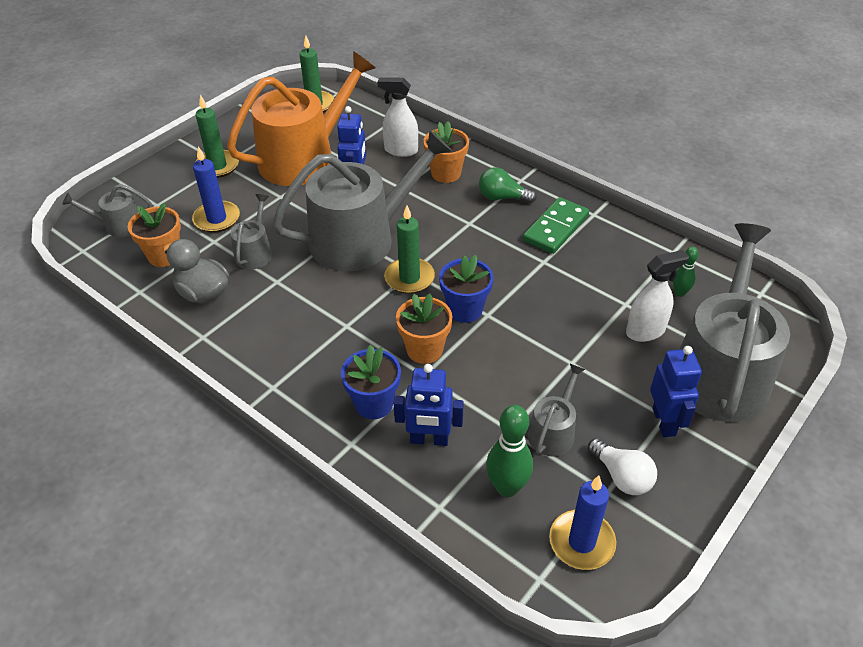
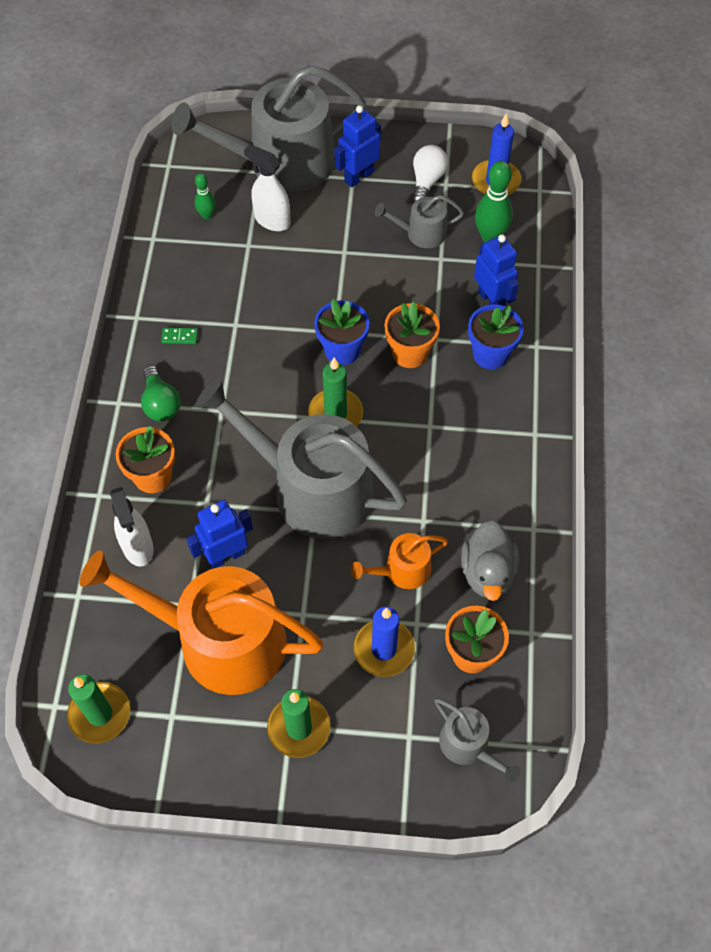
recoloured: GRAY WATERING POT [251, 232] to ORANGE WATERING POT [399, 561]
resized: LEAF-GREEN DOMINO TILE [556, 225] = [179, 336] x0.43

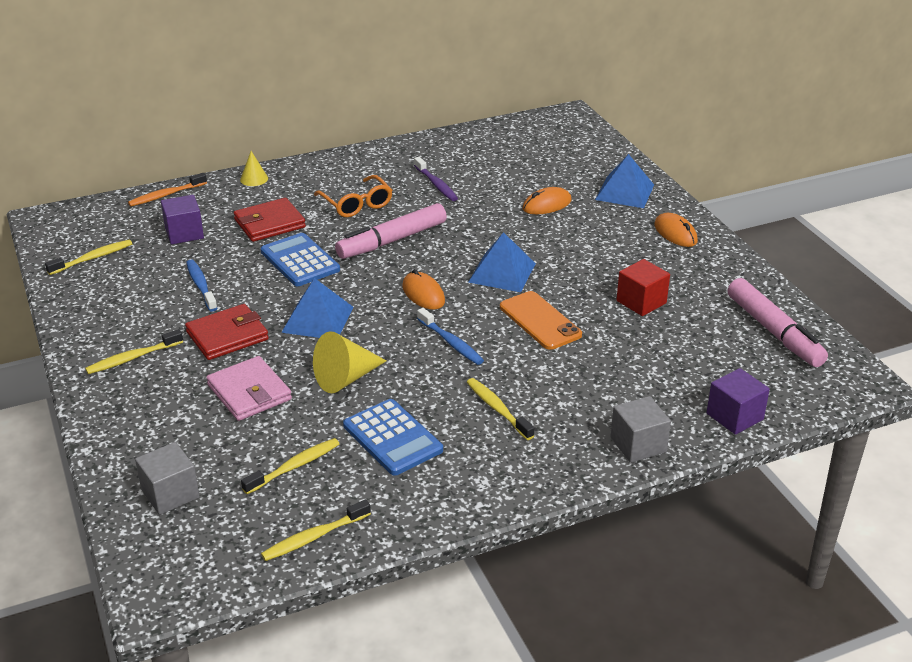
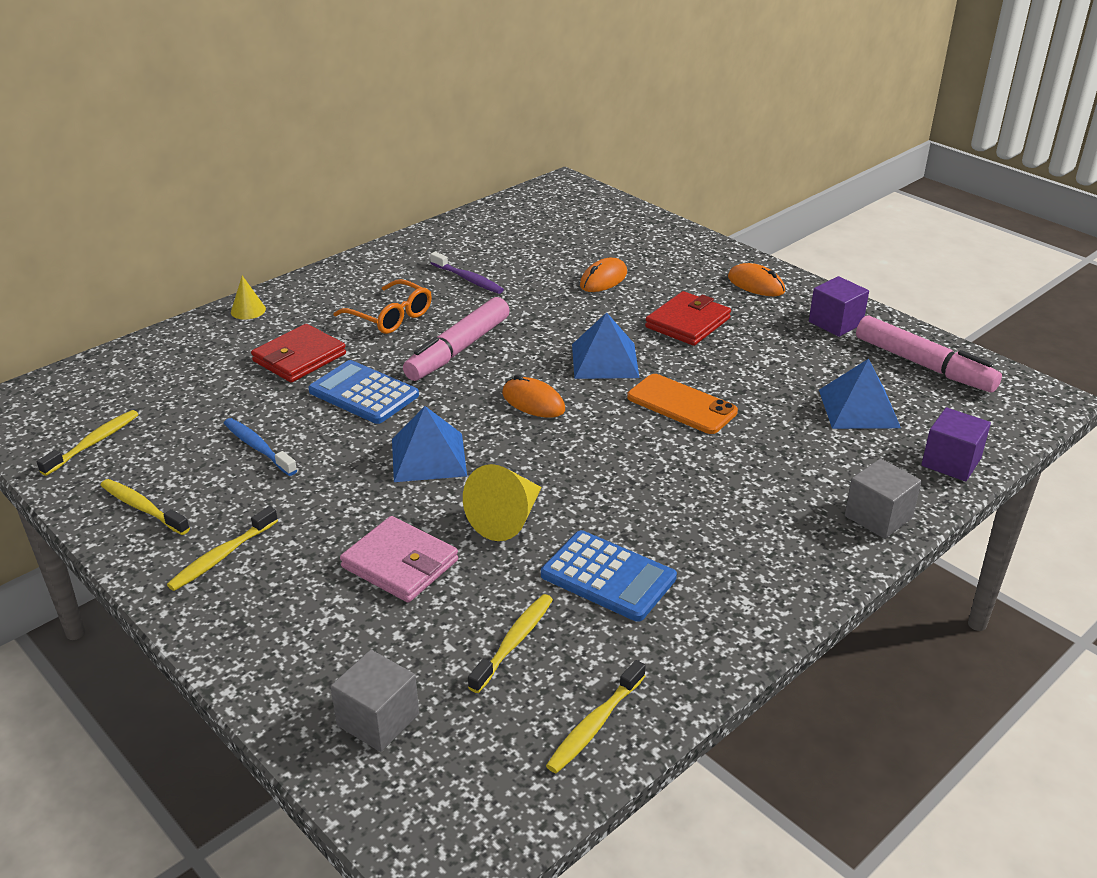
removed: ORANGE DENTAL BRUSH [167, 190]; ROYAL BLUE DENTAL BRUSH [450, 336]; SCARLET SOLID CUBE [643, 287]
moved: ROYAL PURPLE SOLID CUBE [182, 219] to [839, 306]; SCARLET CARD WALLET [227, 332] to [688, 318]; GOLDEN DENTAL BRUSH [500, 409] to [145, 507]; ROYAL BLUE SOLID PYRAMID [624, 181] to [860, 394]

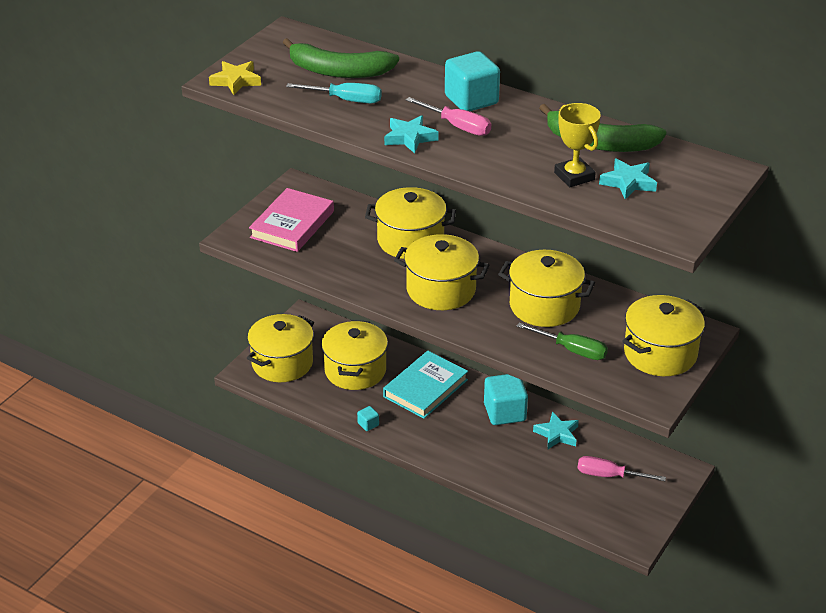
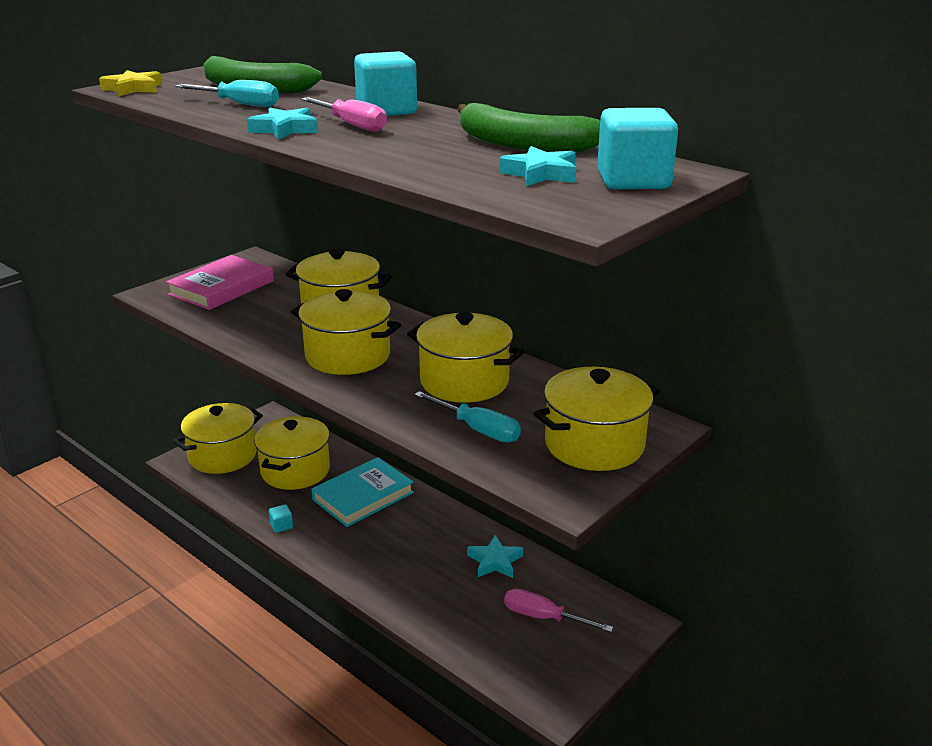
removed: GOLDEN AWARD CUP [577, 145]
moved: TURQUOISE SOLID CUBE [506, 399] to [637, 148]
recoloured: LEAF-GREEN HAND SCREWDRIVER [562, 341] to TURQUOISE HAND SCREWDRIVER [467, 416]

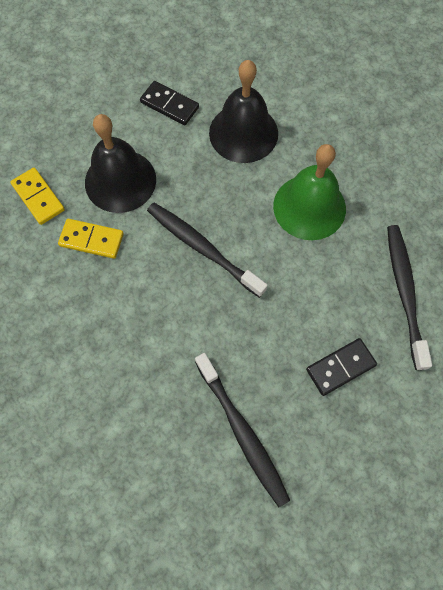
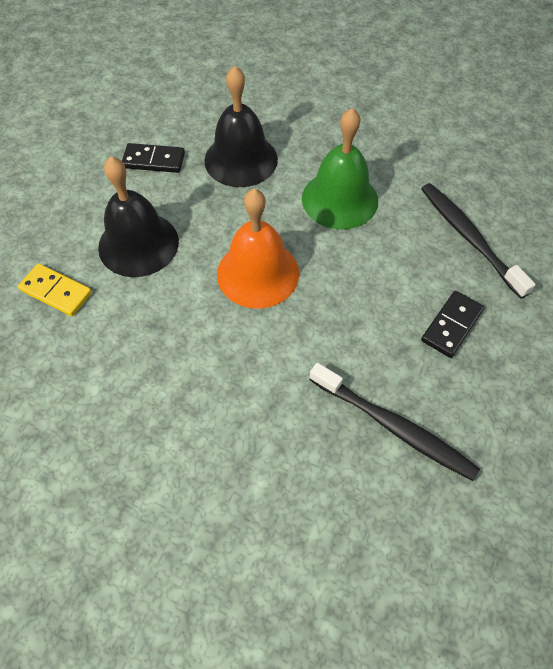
removed: GOLDEN DOMINO TILE [91, 239]
replaced: BLACK DENTAL BRUSH [207, 250] to ORANGE SCHOOL BELL [258, 249]

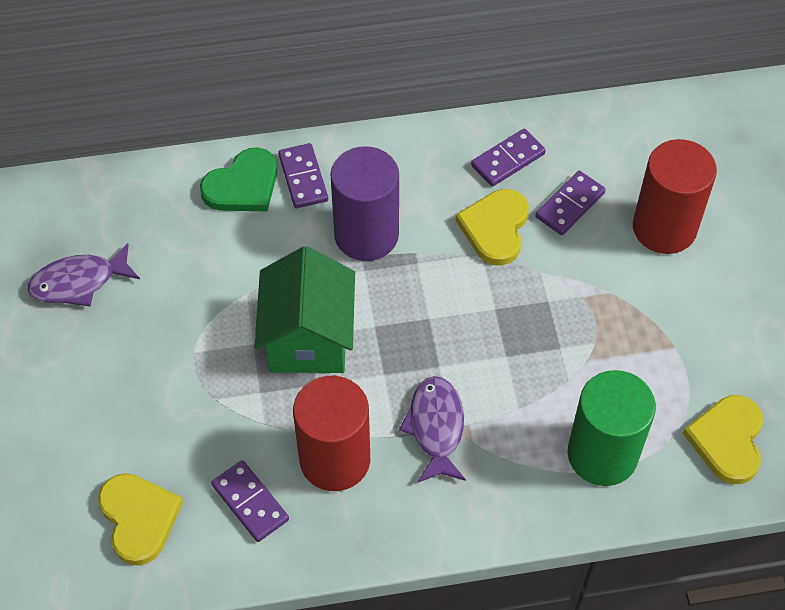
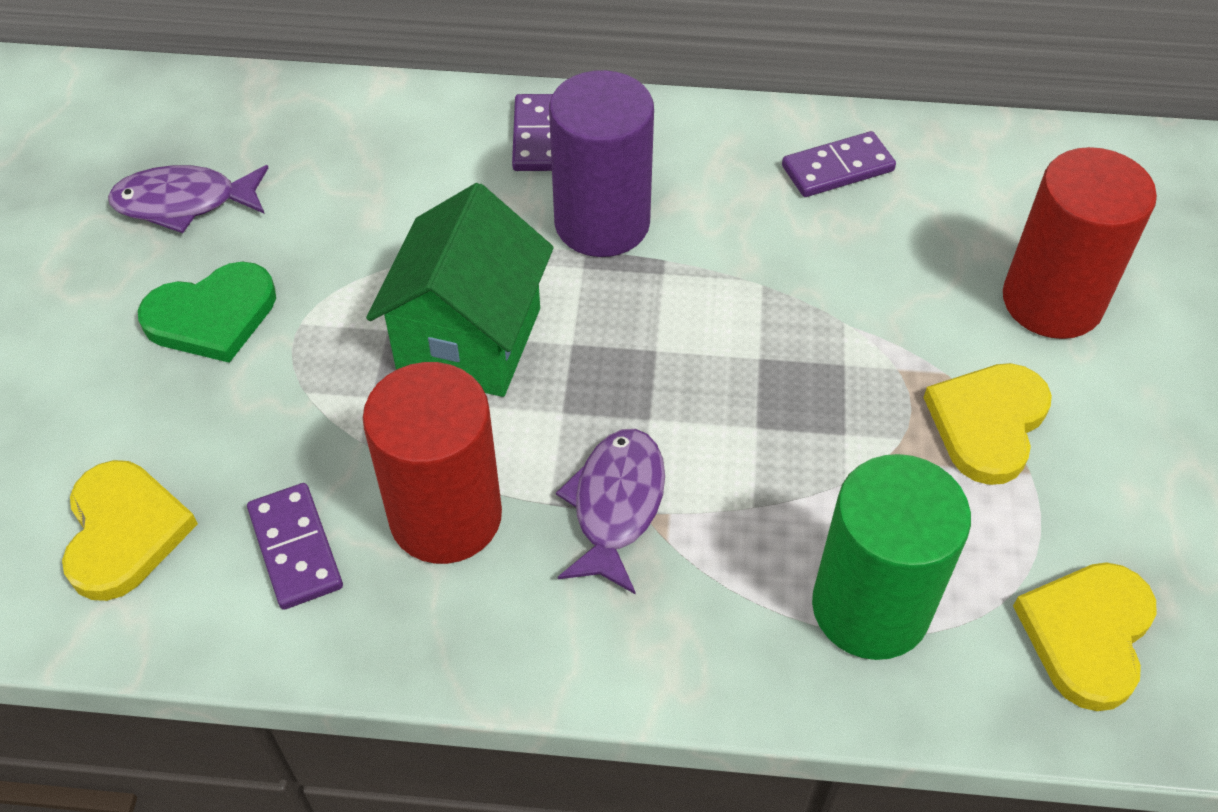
removed: ROYAL PURPLE DOMINO TILE [570, 203]
moved: LEAF-GREEN HEART SHAPE [238, 179] to [207, 312]; GOLDEN HEART SHAPE [492, 227] to [987, 424]

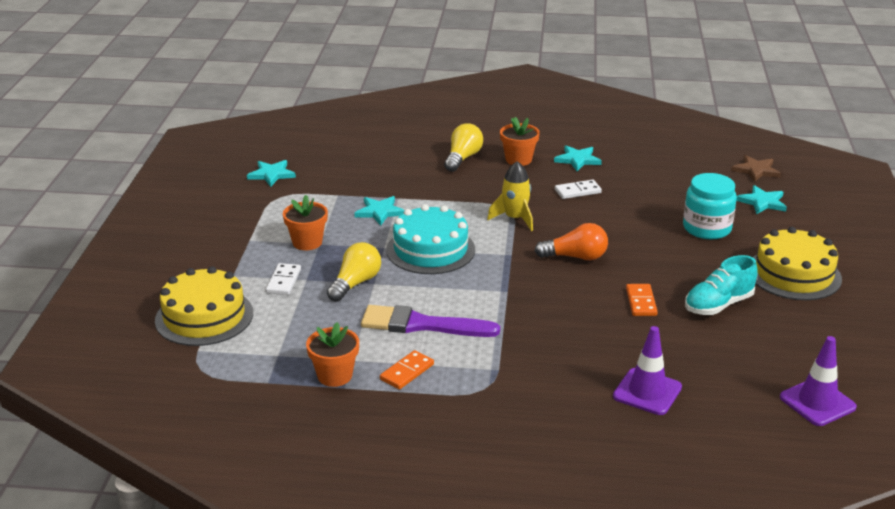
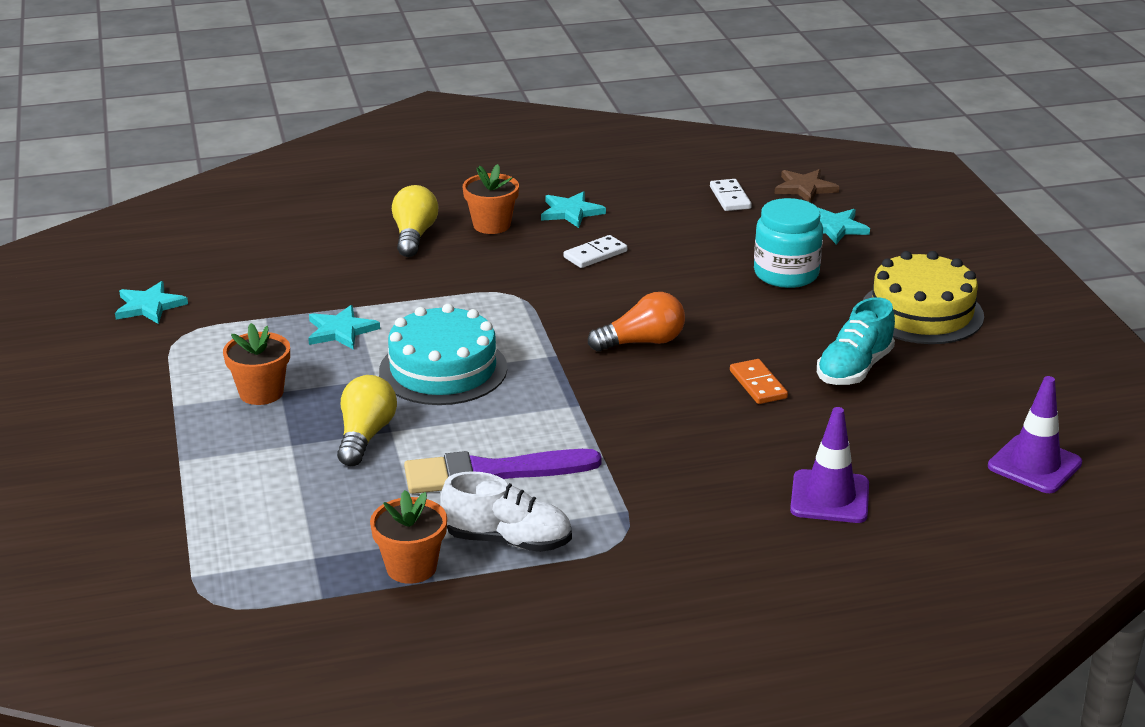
removed: GOLDEN CAKE [204, 306]; GOLDEN SPACESHIP [510, 196]
moved: PURE WHITE DOMINO TILE [283, 279] to [731, 195]
replaced: ORANGE DOMINO TILE [407, 369] to PURE WHITE LACE-UP SHOE [506, 511]

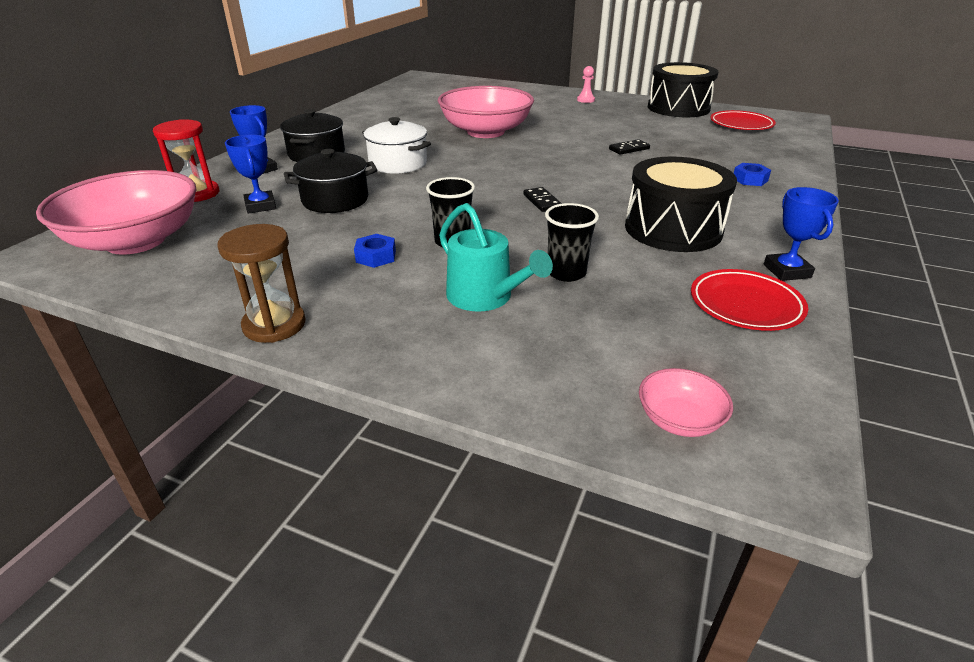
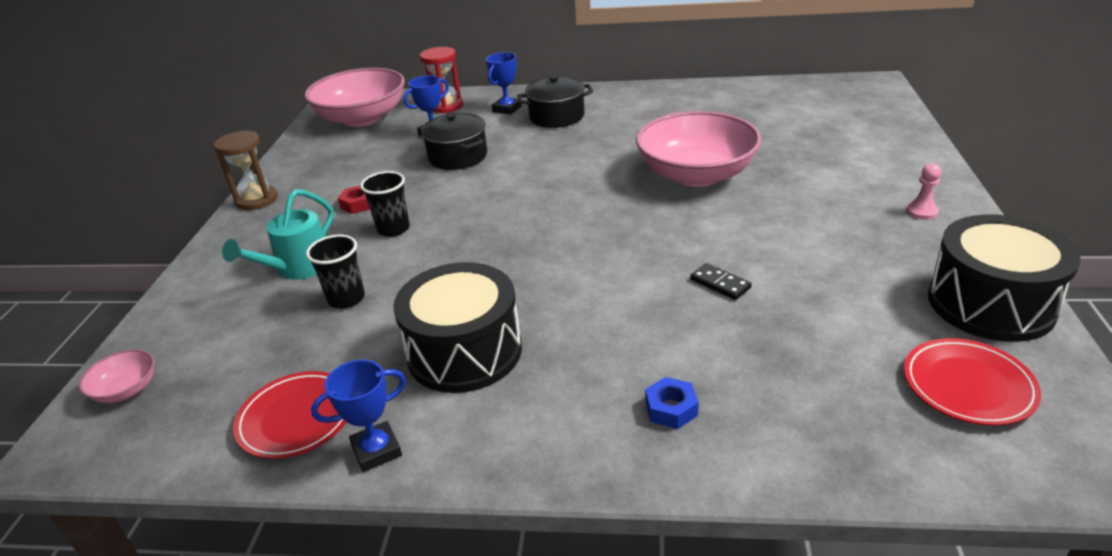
removed: PURE WHITE POT [396, 145]; BLACK DOMINO TILE [542, 199]
recoloured: ROYAL BLUE HEX NUT [375, 251] to SCARLET HEX NUT [354, 199]

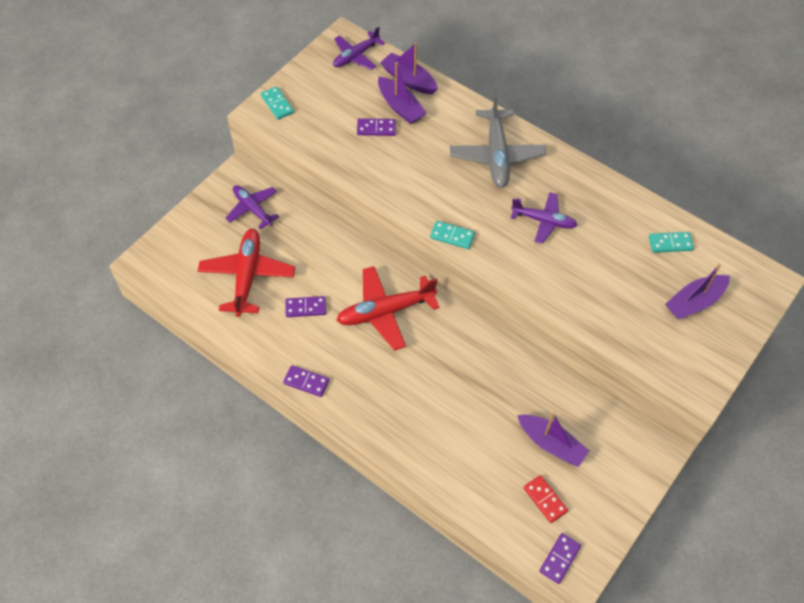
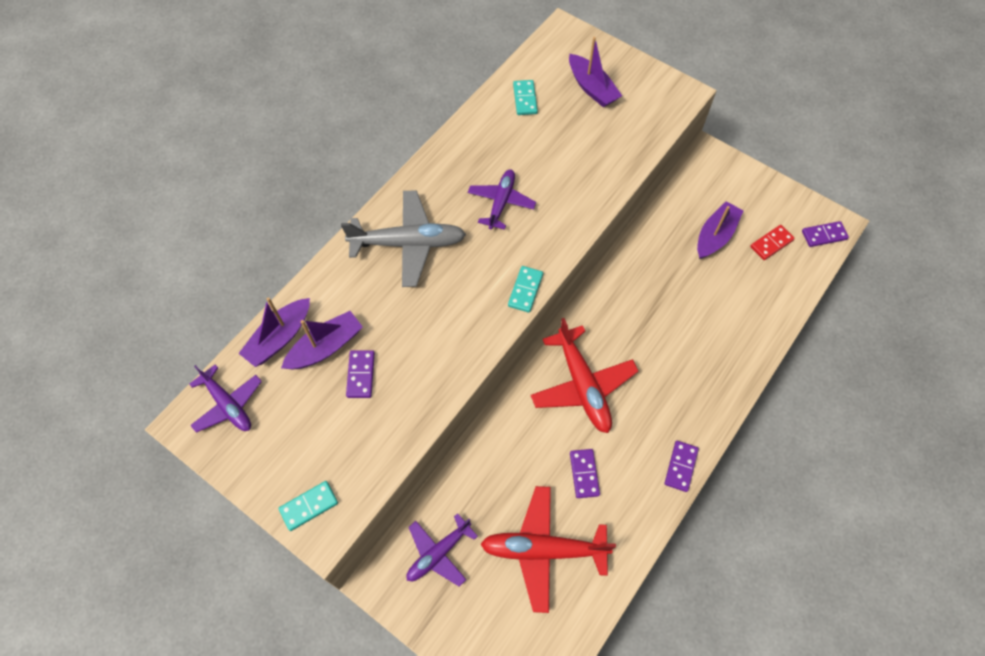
turned: ROYAL PURPLE DOMINO TILE [560, 558] = [825, 234] 45 degrees counterclockwise

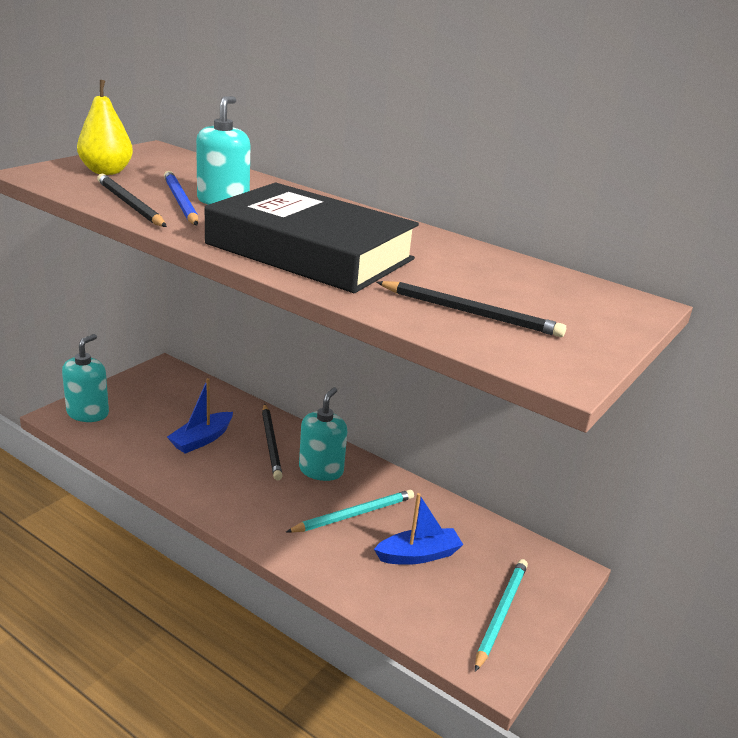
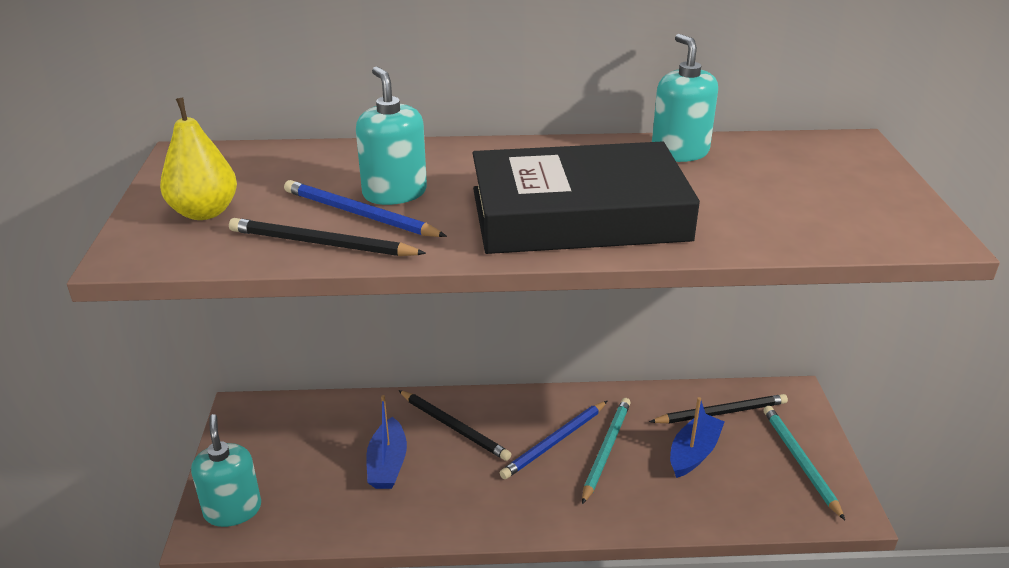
added: ROYAL BLUE PENCIL [553, 440]
moved: TURQUOISE SOAP PUMP [323, 434] to [685, 98]; BLACK PENCIL [471, 309] to [718, 408]

